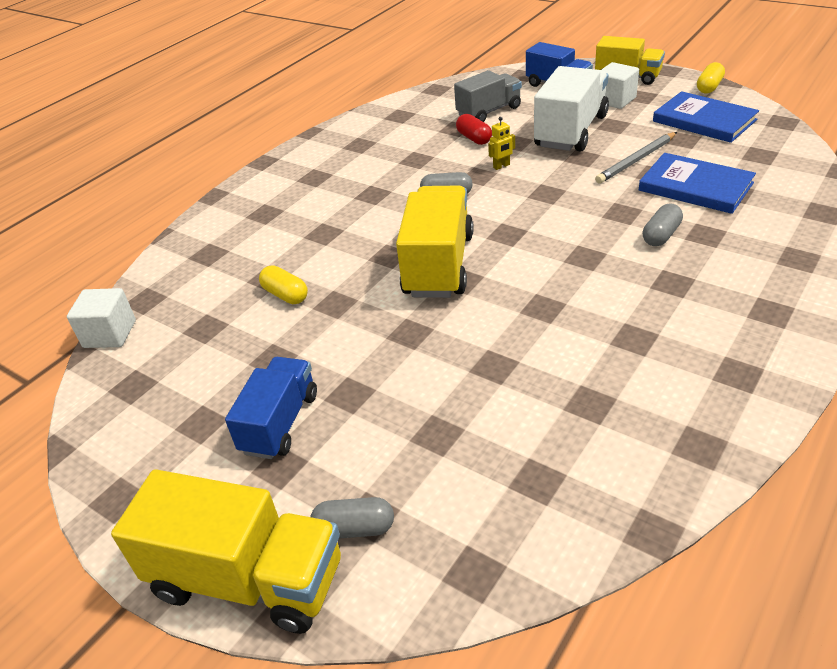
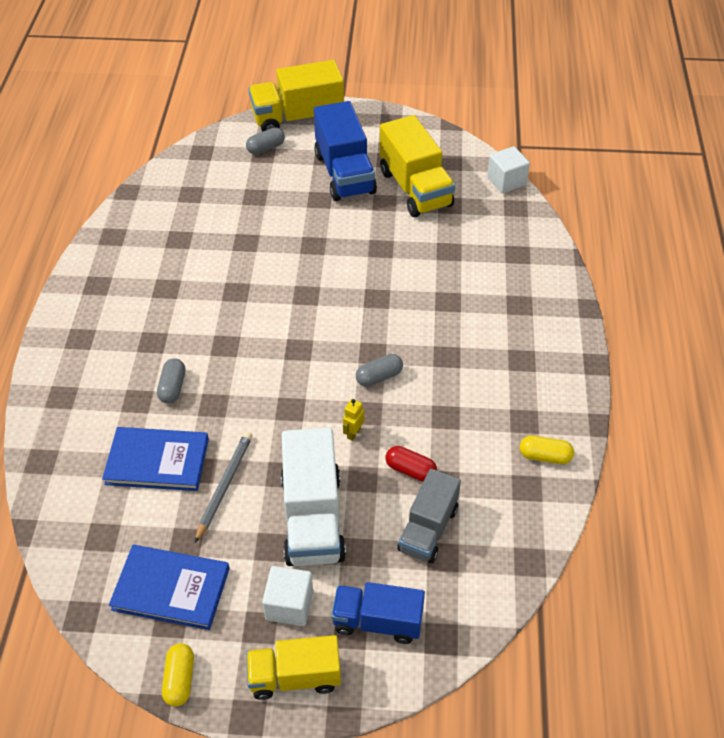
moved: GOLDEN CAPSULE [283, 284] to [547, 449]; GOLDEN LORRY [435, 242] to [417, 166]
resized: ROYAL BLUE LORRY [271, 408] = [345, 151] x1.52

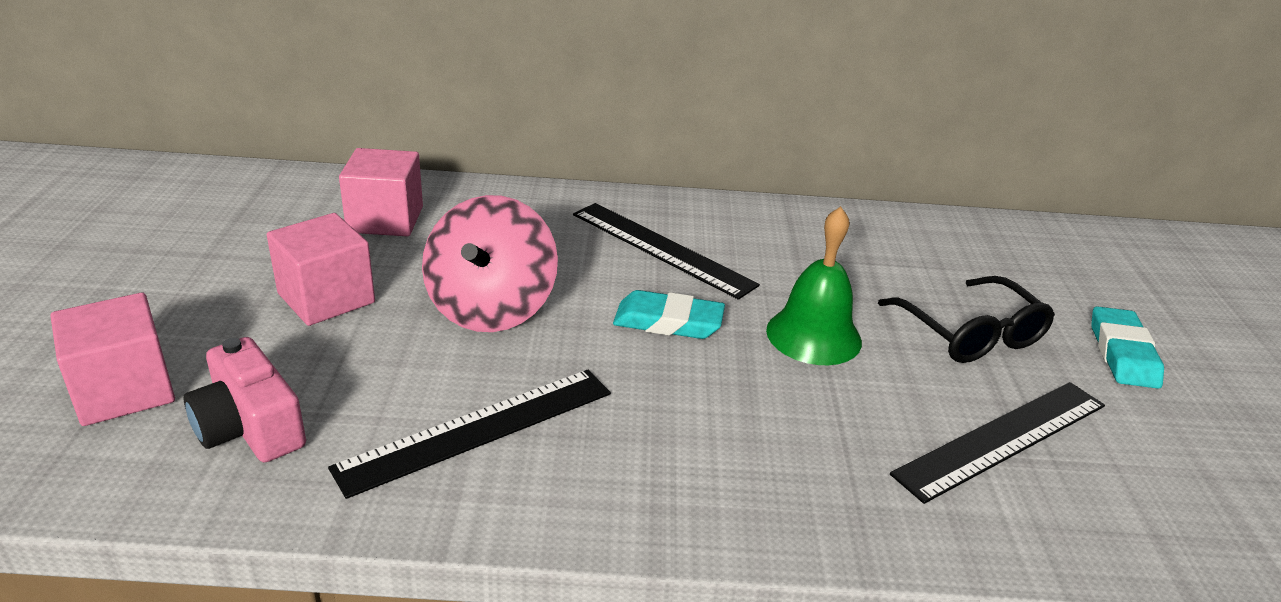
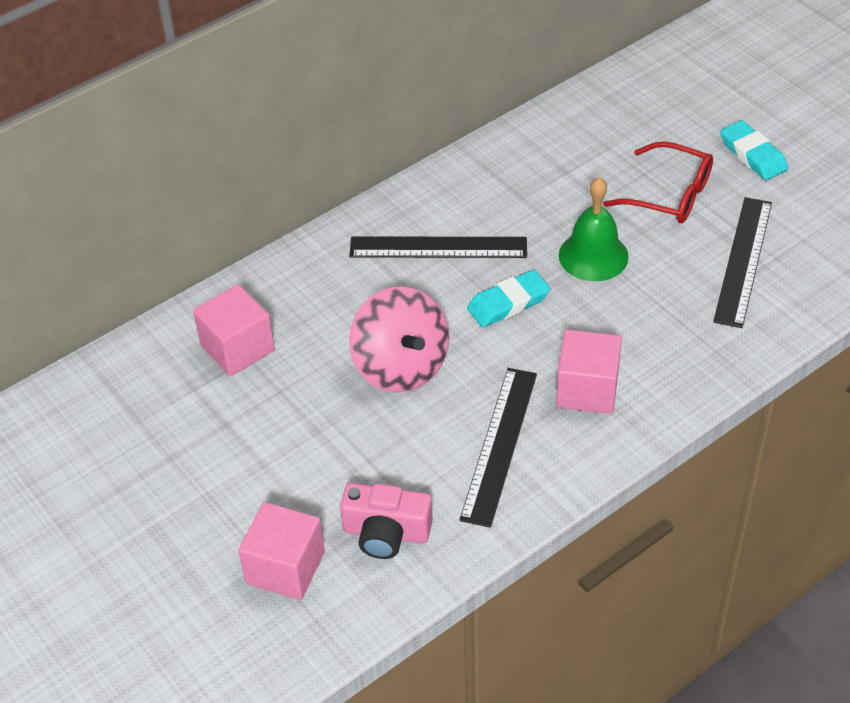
moved: ROSY SOLID CUBE [321, 269] to [589, 372]
recoloured: BLACK GLASSES [966, 319] to SCARLET GLASSES [658, 182]

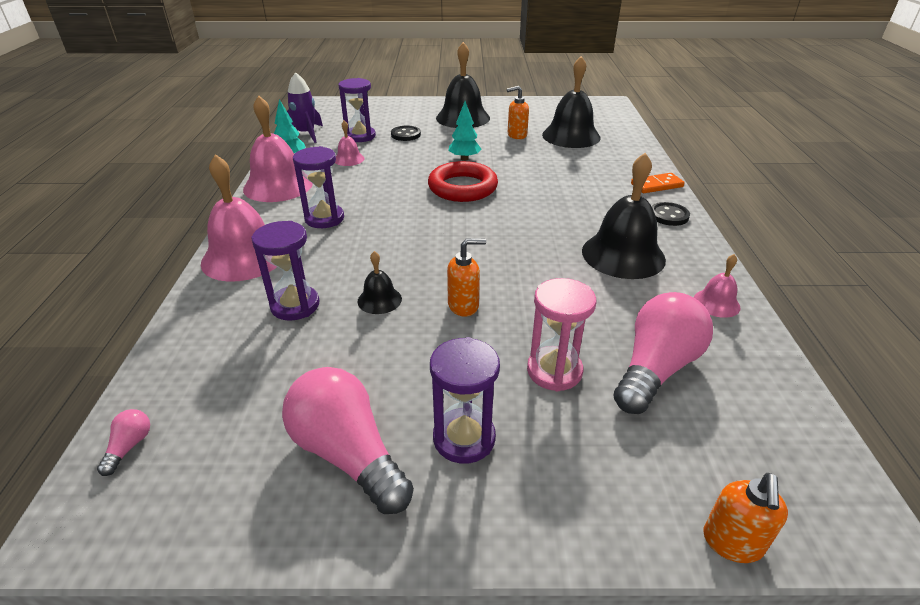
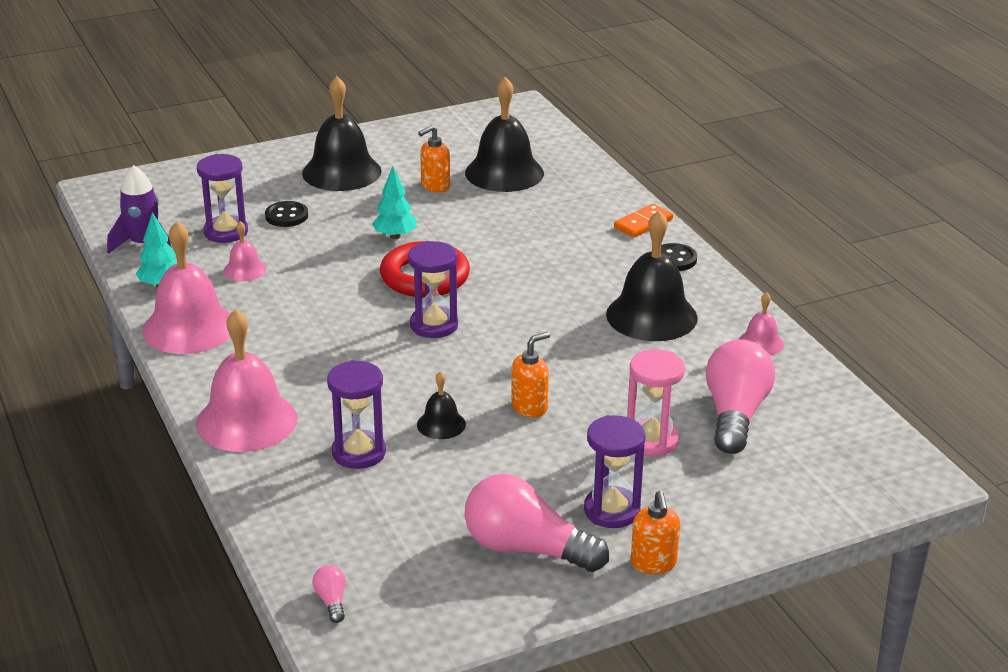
moved: ROYAL PURPLE SANDGLASS [318, 187] to [433, 289]; ORANGE SOAP PUMP [745, 518] to [655, 532]

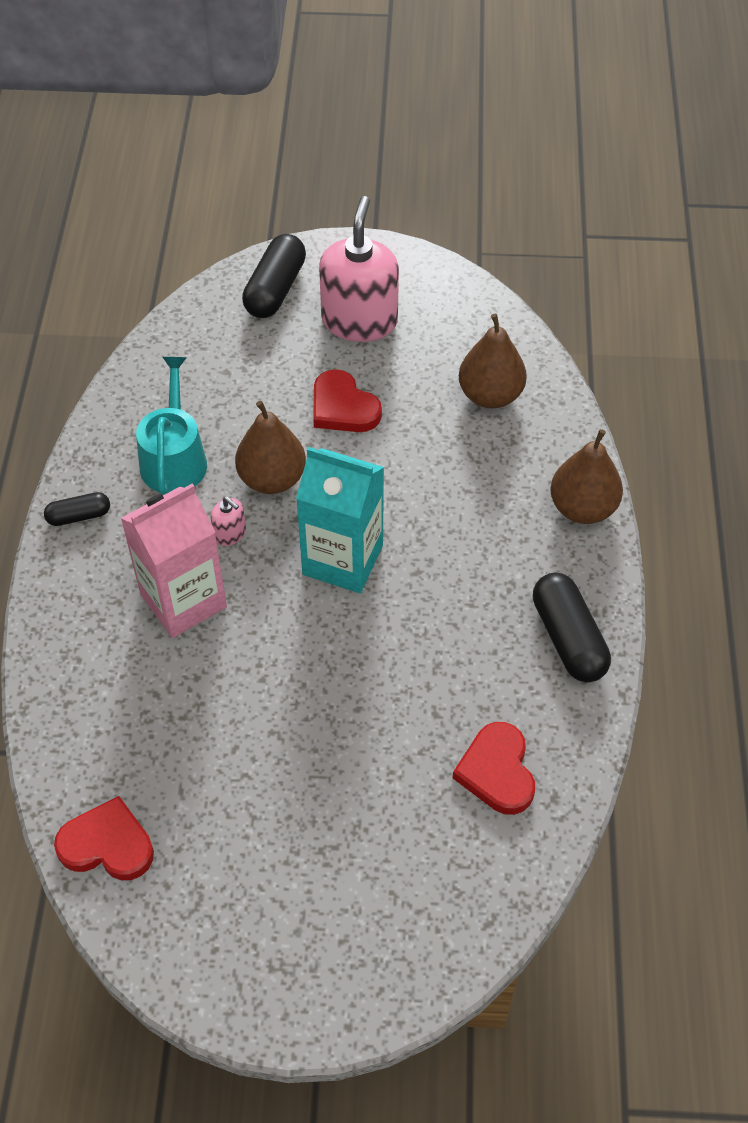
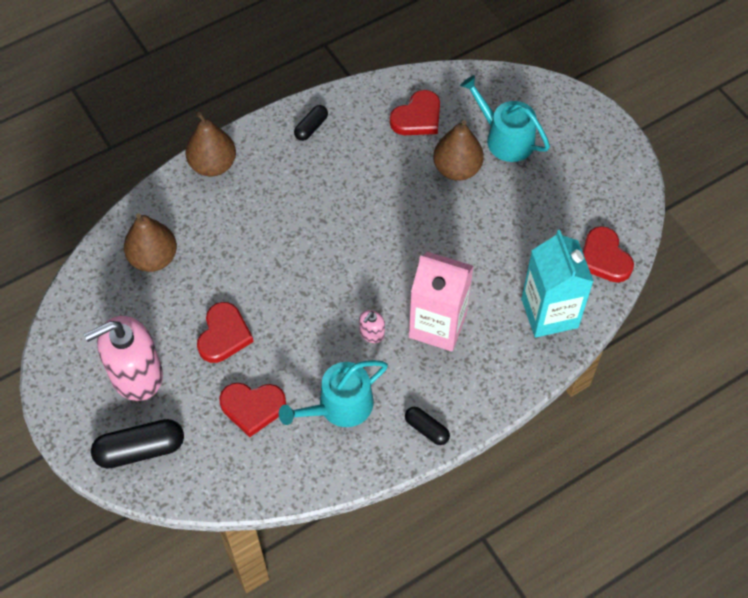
added: SCARLET HEART SHAPE [252, 410]; TURQUOISE WATERING POT [505, 118]
moved: BROWN TOY PEAR [270, 447] to [458, 150]; TURQUOISE JUICE CARTON [340, 520] to [557, 284]
turned: ROSY SOAP PUMP [228, 521] = [372, 326] 150 degrees counterclockwise
resized: BLACK CAPSULE [572, 627] = [311, 123] x0.57

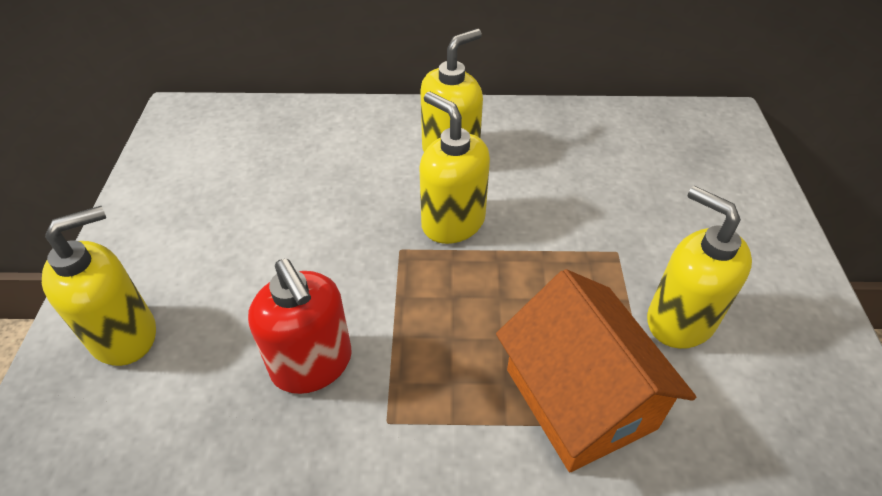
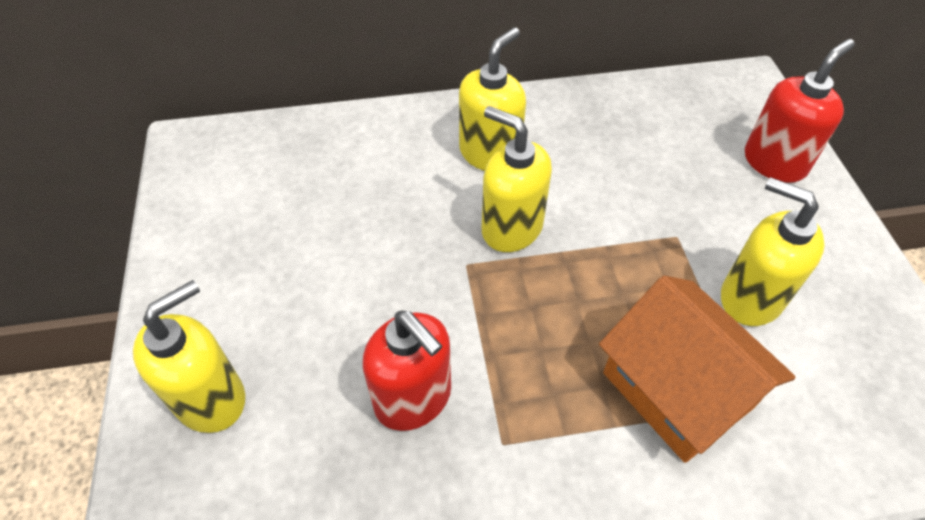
added: SCARLET SOAP PUMP [800, 111]

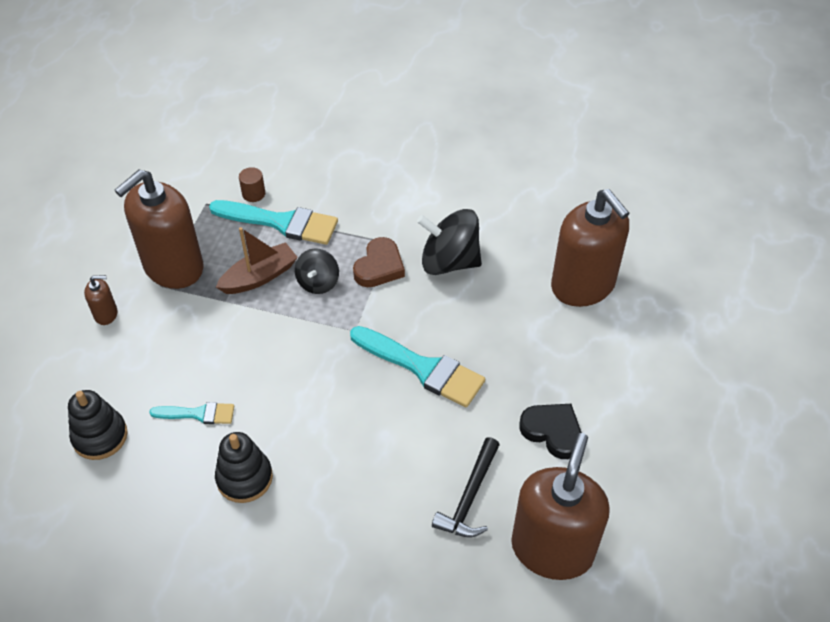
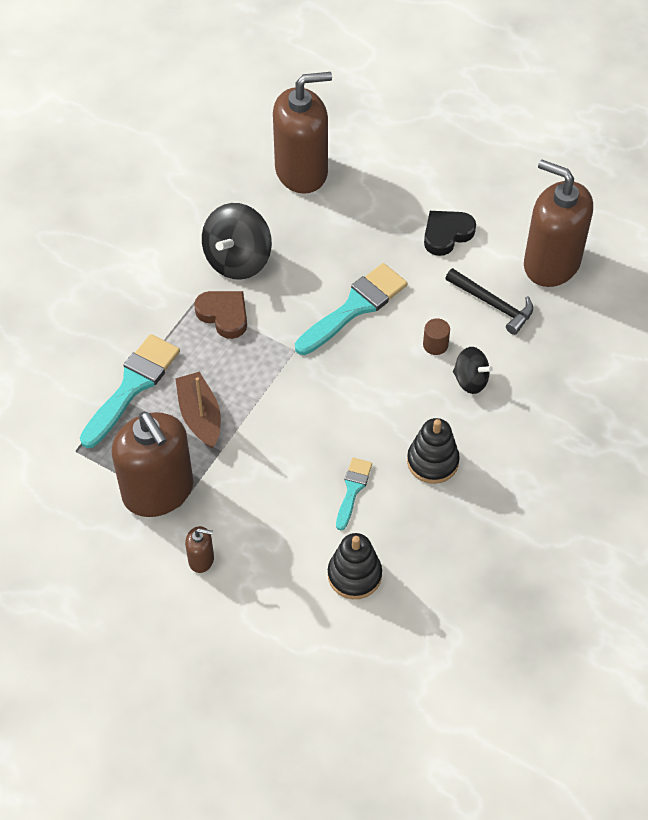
moved: BROWN CYLINDER [252, 184] to [436, 336]; BLACK SPINNING TOP [317, 271] to [473, 370]
turned: BROWN SOAP PUMP [101, 300] = [199, 549] 90 degrees clockwise

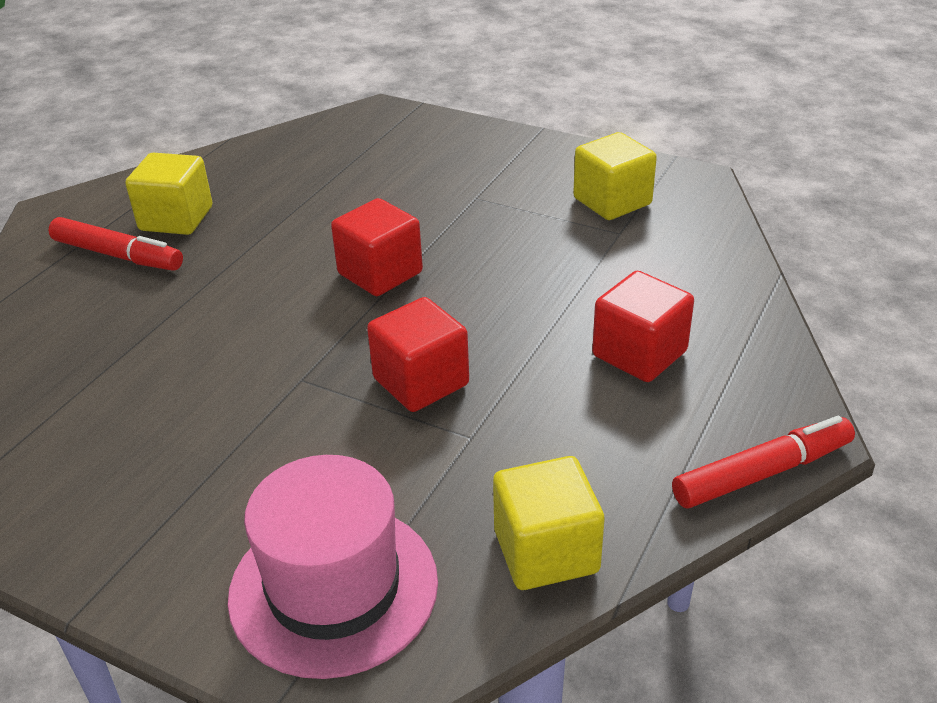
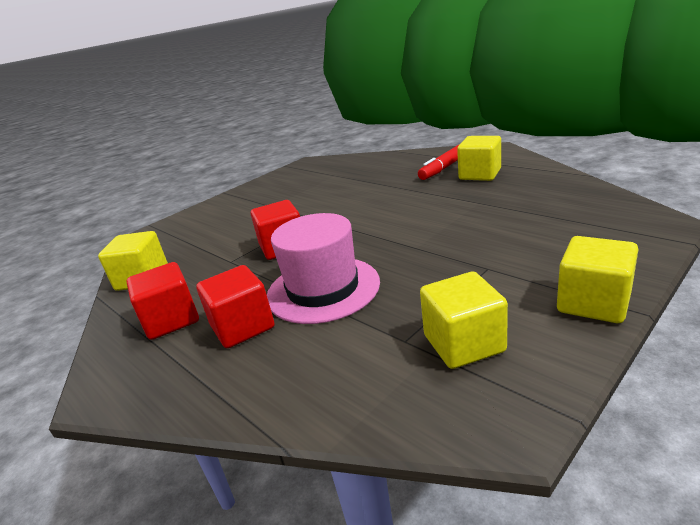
removed: SCARLET MARKER [763, 462]
added: GOLDEN SOLID CUBE [597, 279]
moved: ROSY TOP HAT [333, 567] to [323, 268]; SCARLET SOLID CUBE [377, 247] to [163, 301]

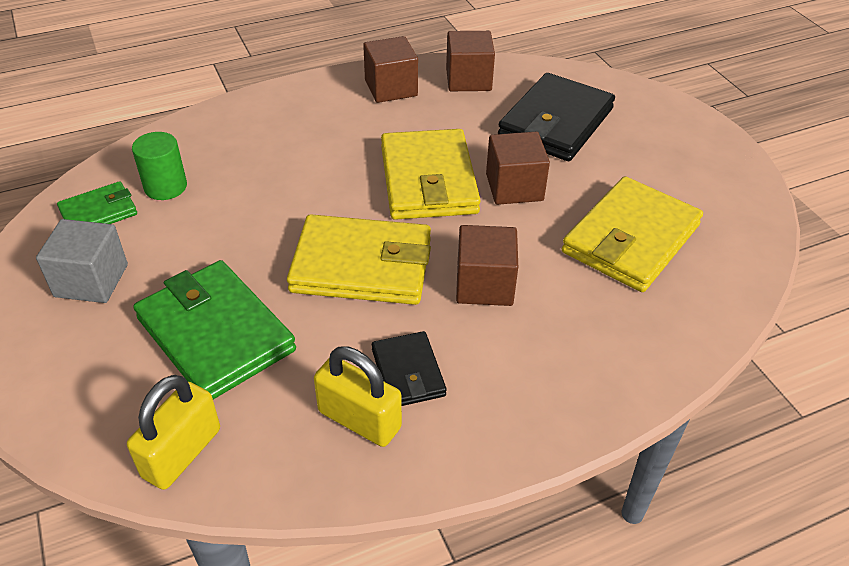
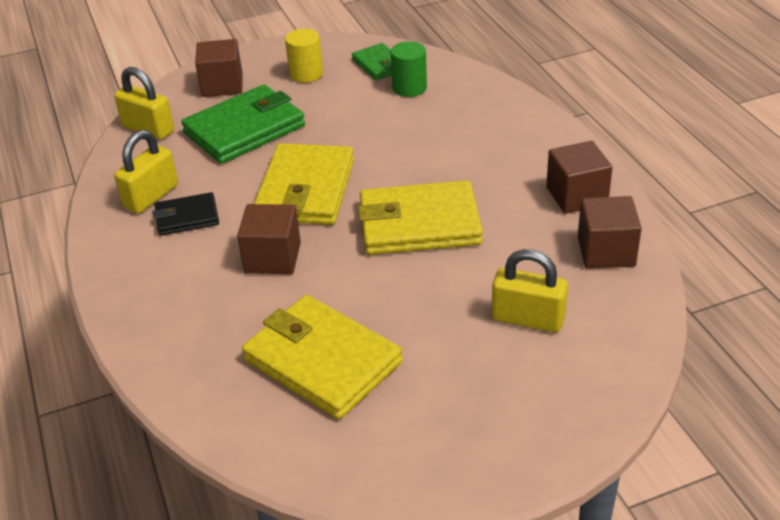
moved: BROWN SOLID CUBE [518, 168] to [218, 68]
replaced: GRAY SOLID CUBE [82, 261] to GOLDEN CYLINDER [304, 56]; BLACK CARD WALLET [556, 117] to GOLDEN PADLOCK [530, 290]

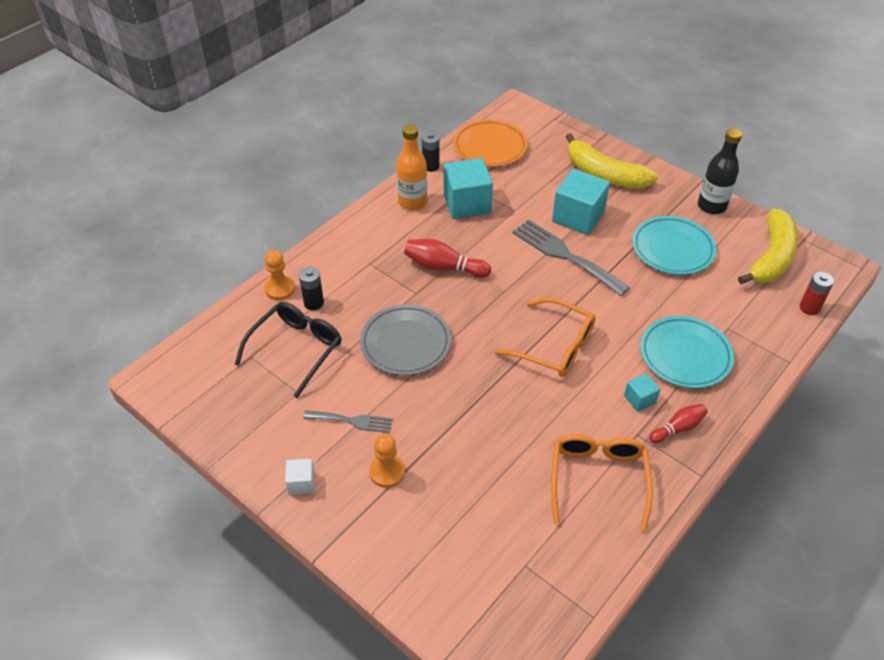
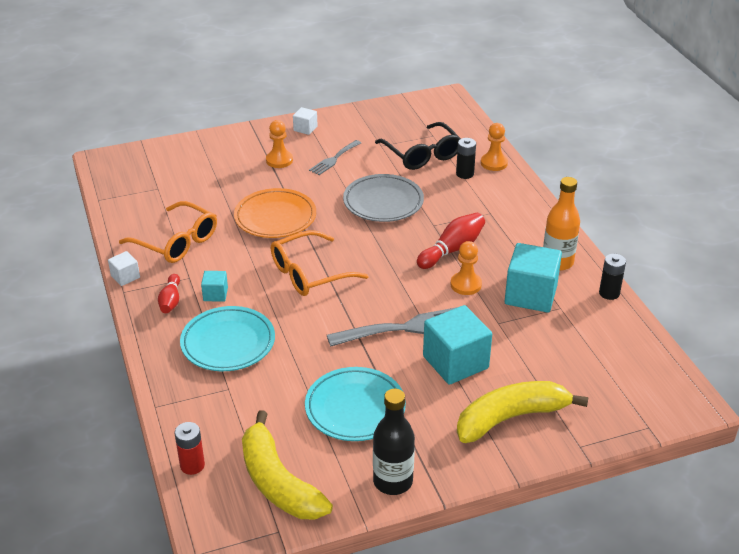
added: PURE WHITE SOLID CUBE [124, 268]; ORANGE CHESS PAWN [466, 268]
moved: ORANGE DINNER PLATE [490, 143] to [275, 213]

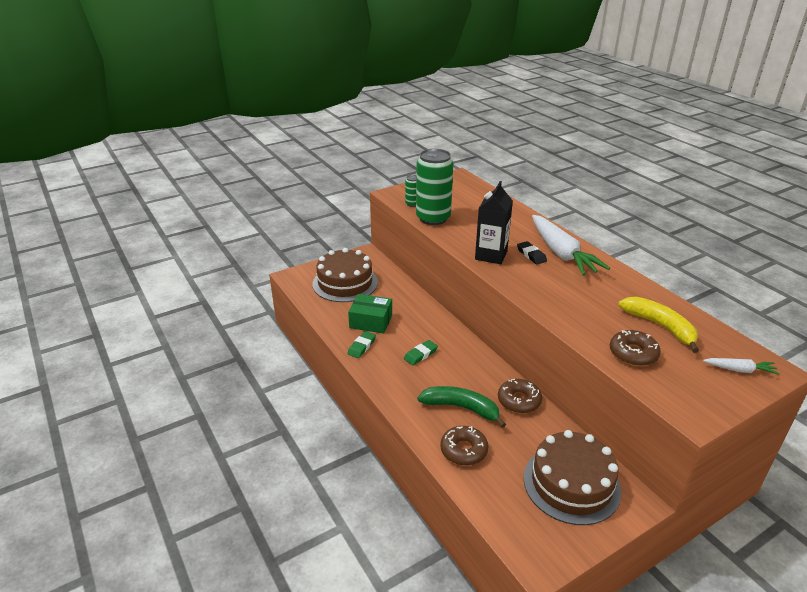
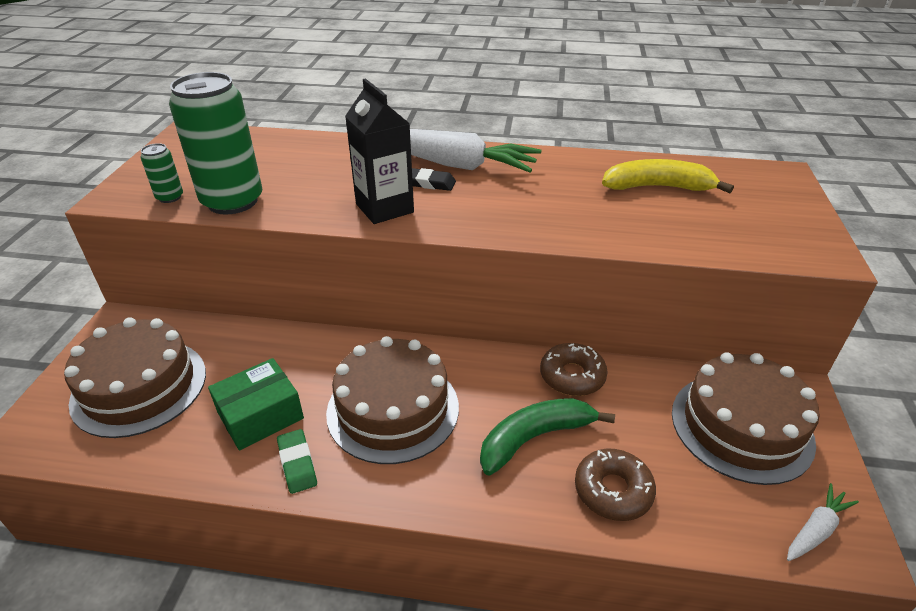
removed: BROWN DONUT [635, 348]
moved: PURE WHITE CARROT [741, 366] to [823, 522]
replaced: LEAF-GREEN ERASER [421, 352] to BROWN CAKE [392, 400]

